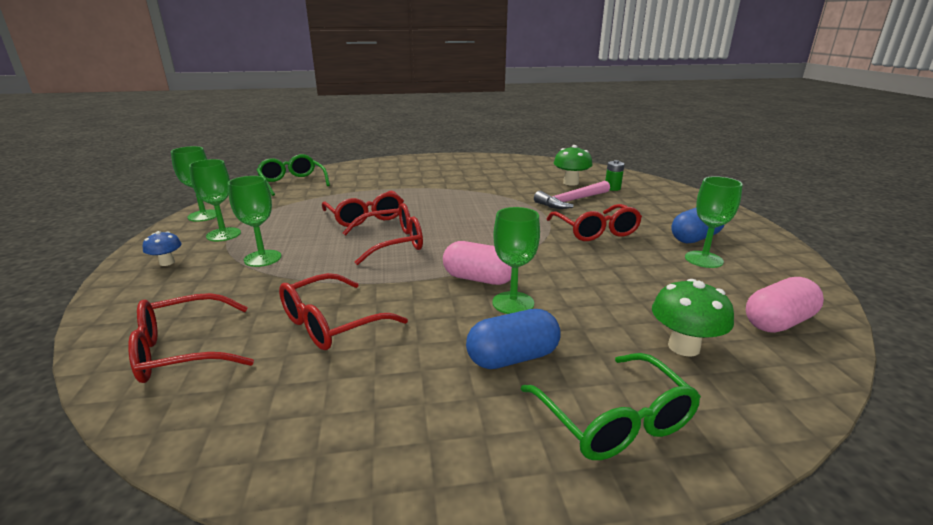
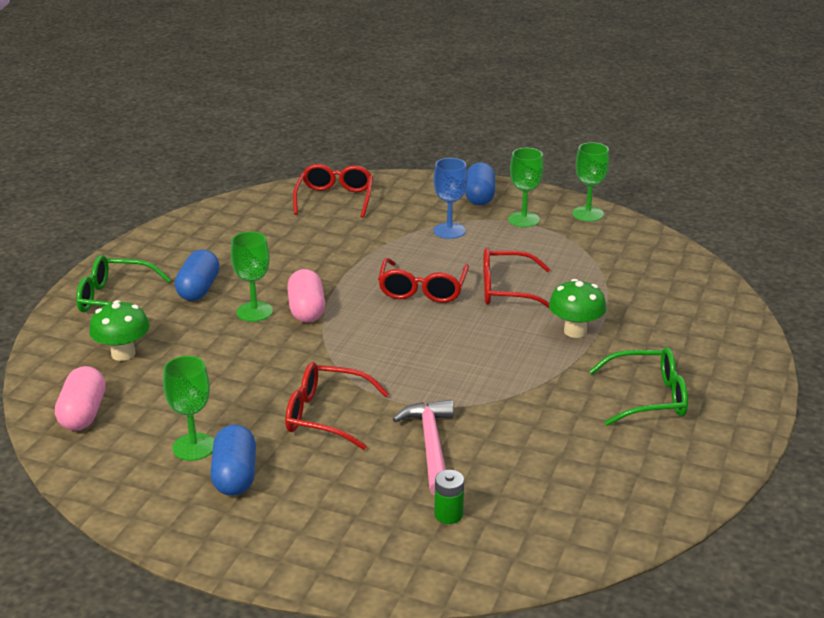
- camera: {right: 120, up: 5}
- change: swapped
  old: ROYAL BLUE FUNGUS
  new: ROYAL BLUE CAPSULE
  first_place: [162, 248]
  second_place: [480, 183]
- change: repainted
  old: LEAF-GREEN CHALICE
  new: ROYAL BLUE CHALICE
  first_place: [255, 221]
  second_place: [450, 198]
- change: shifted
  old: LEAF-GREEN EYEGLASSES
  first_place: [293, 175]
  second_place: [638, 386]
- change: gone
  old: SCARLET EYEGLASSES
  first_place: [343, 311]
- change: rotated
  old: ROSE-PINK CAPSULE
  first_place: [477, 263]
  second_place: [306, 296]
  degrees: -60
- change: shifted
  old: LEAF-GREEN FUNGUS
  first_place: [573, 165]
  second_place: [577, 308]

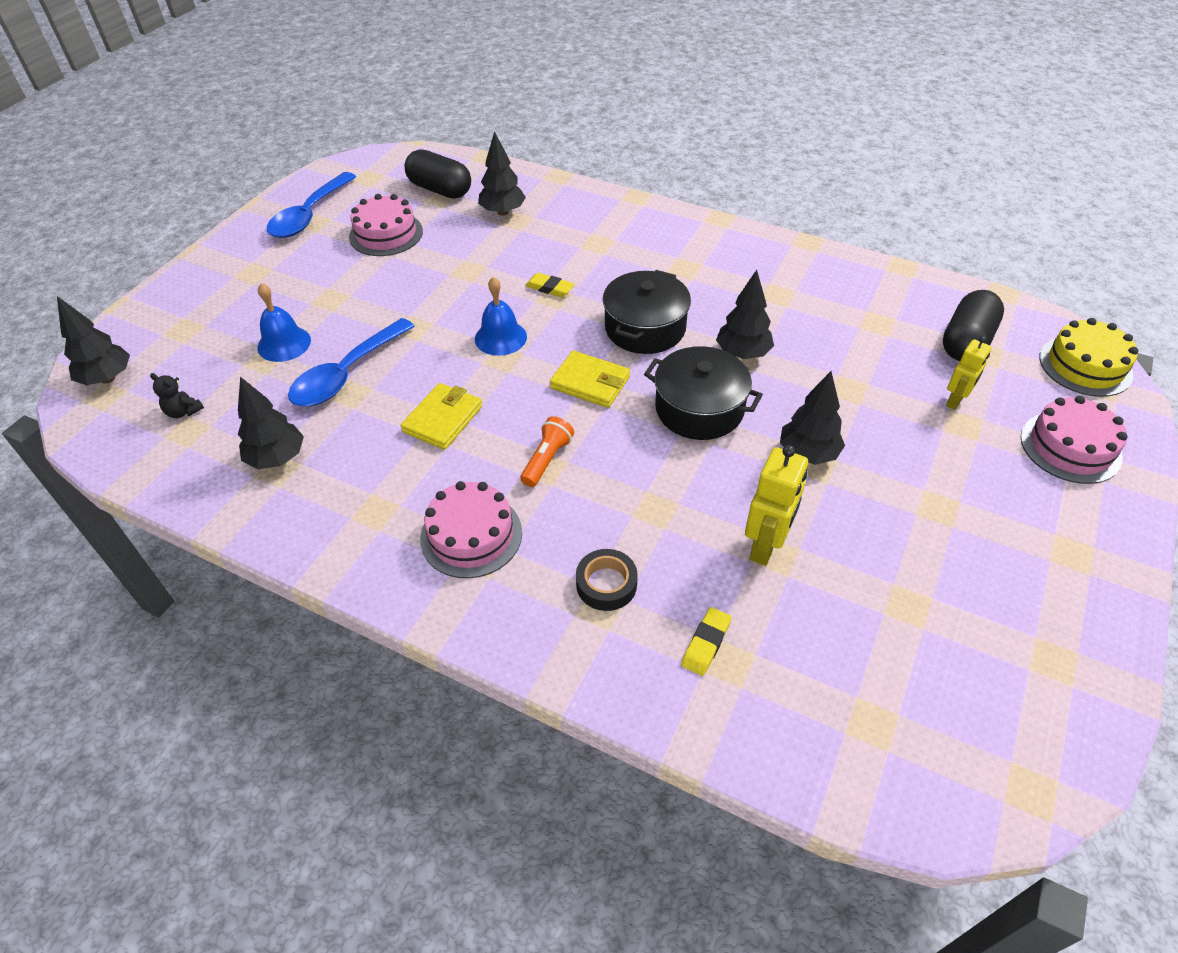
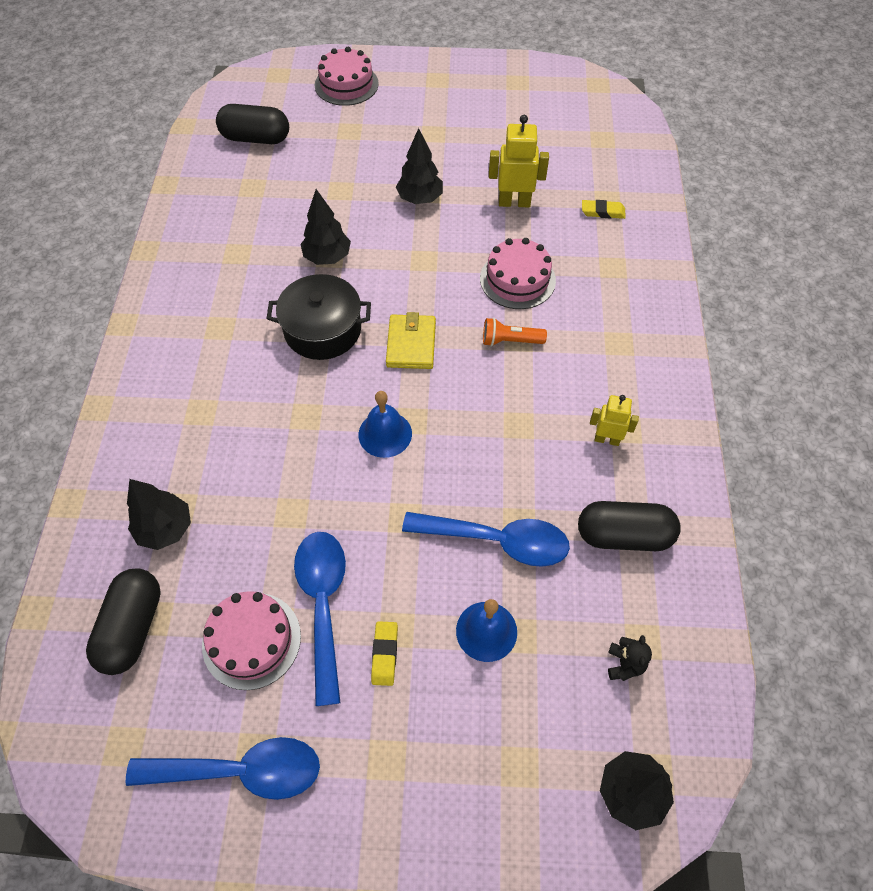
- camera: {right: -115, up: 10}
- change: swapped
  old: BLACK FIR TREE
  new: BLACK CAPSULE
  first_place: [271, 423]
  second_place: [629, 526]
- change: gone
  old: GOLDEN BILLFOLD
  first_place: [441, 416]
- change: shifted
  old: ROSE-PINK CAKE
  first_place: [471, 529]
  second_place: [518, 273]
- change: shifted
  old: GOLDEN PENCIL ERASER
  first_place: [549, 285]
  second_place: [384, 653]
- change: gone
  old: BLACK ROLL OF TAPE
  first_place: [607, 580]
- change: gone
  old: BLACK STOCKPOT
  first_place: [703, 393]
- change: shifted
  old: GOLDEN TOY ROBOT
  first_place: [968, 373]
  second_place: [614, 420]
- change: gone
  old: GOLDEN CAKE
  first_place: [1089, 357]
- change: new
  new: ROYAL BLUE TABLESPOON
  second_place: [320, 619]

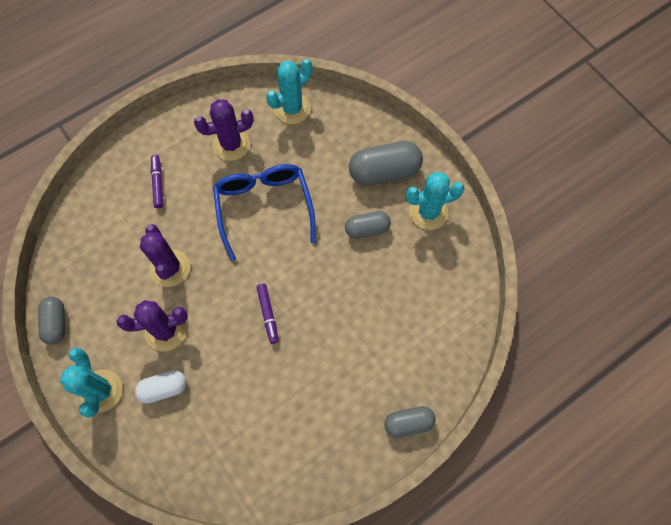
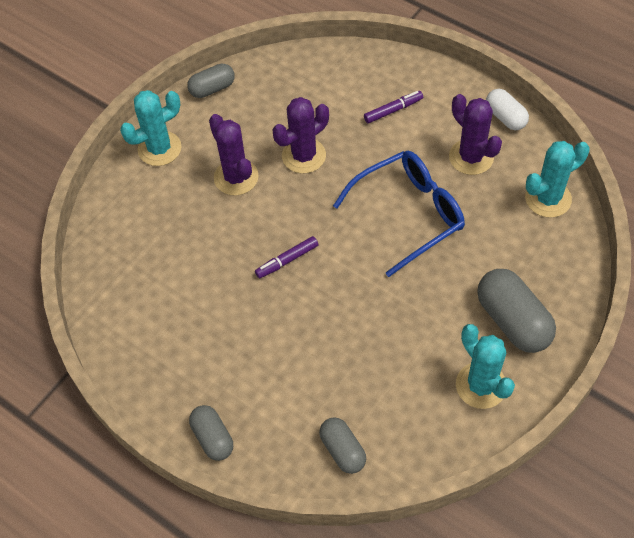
- camera: {right: 75, up: -10}
- change: shifted
  old: PURE WHITE CAPSULE
  first_place: [161, 386]
  second_place: [507, 109]
- change: rotated
  old: TURQUOISE PRICKLY PLANT
  first_place: [289, 91]
  second_place: [557, 179]
  degrees: -60
- change: shifted
  old: GREY CAPSULE
  first_place: [368, 225]
  second_place: [342, 445]

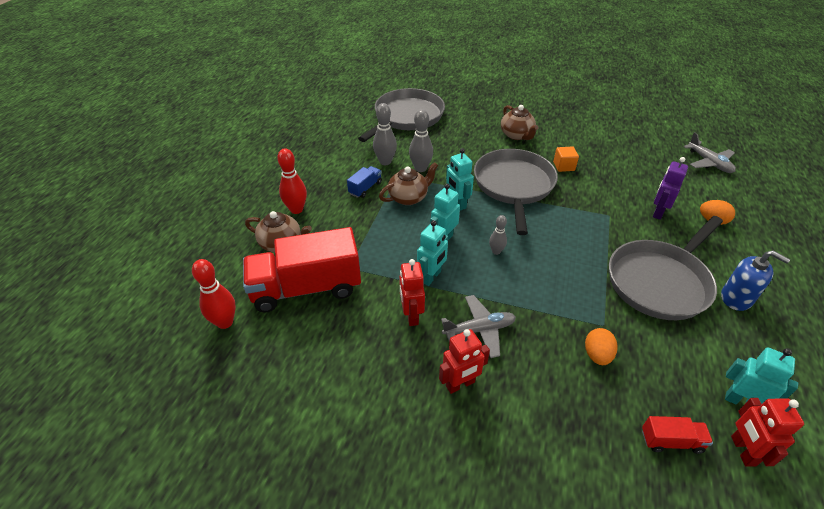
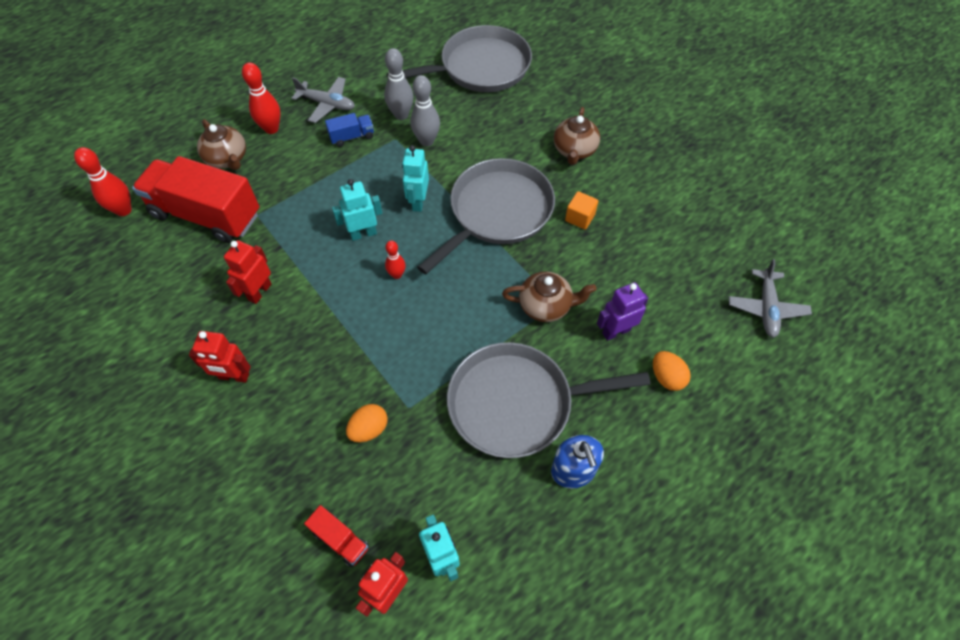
- camera: {right: 35, up: 15}
- change: shifted
  old: BROWN TEAPOT
  first_place: [408, 183]
  second_place: [549, 296]
- change: gone
  old: TURQUOISE TOY ROBOT
  first_place: [432, 253]
- change: shifted
  old: GREY AEROPLANE
  first_place: [478, 326]
  second_place: [323, 100]
- change: repainted
  old: GREY SKITTLE
  new: SCARLET SKITTLE
  first_place: [498, 235]
  second_place: [395, 259]

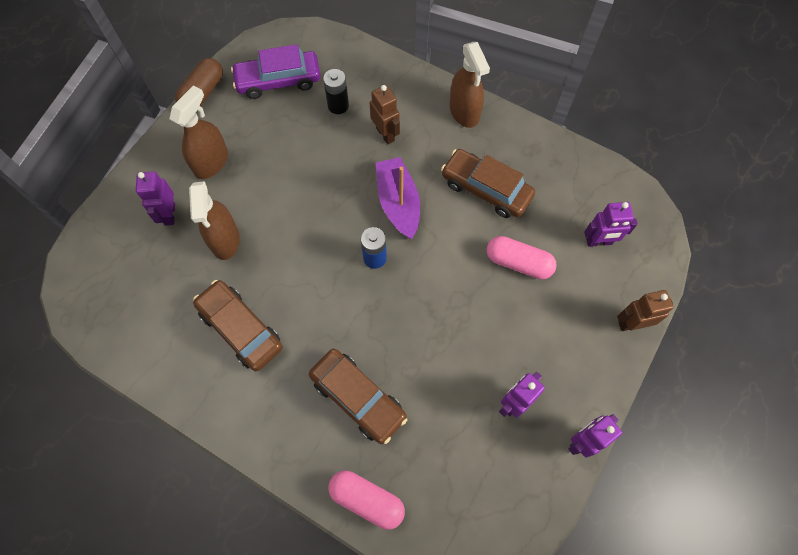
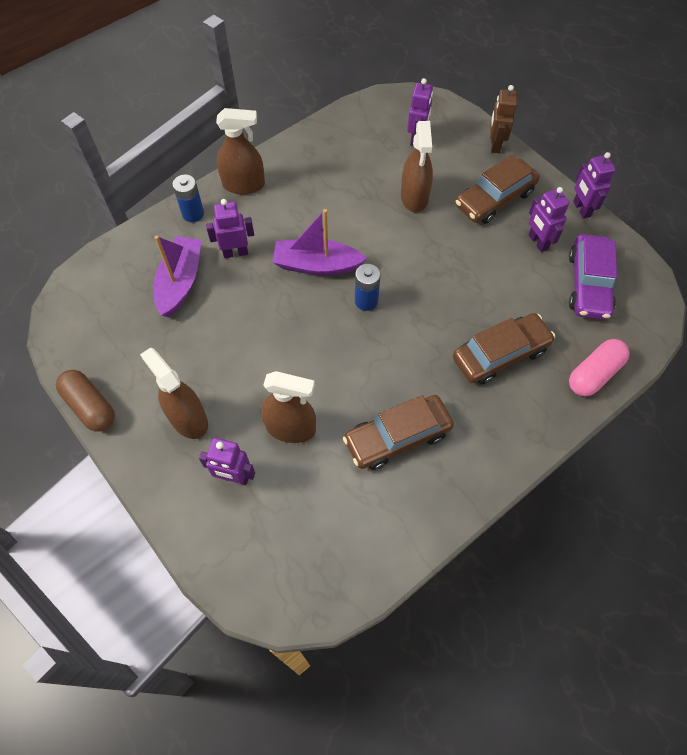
- camera: {right: -70, up: -5}
- change: shifted
  old: ROYAL PURPLE AUTOMOBILE
  first_place: [276, 71]
  second_place: [593, 277]
- change: swapped
  old: BLACK BATTERY
  new: ROYAL PURPLE BOAT
  first_place: [336, 91]
  second_place: [177, 276]
- change: repainted
  old: BROWN TOY ROBOT
  new: ROYAL PURPLE TOY ROBOT
  first_place: [385, 114]
  second_place: [230, 228]
- change: shifted
  old: BROWN AUTOMOBILE
  first_place: [488, 183]
  second_place: [498, 189]
- change: swapped
  old: ROSE-PINK CAPSULE
  new: BROWN SPRAY CLEANER
  first_place: [522, 257]
  second_place: [417, 166]
- change: new
  new: ROYAL BLUE BATTERY
  second_place: [188, 198]

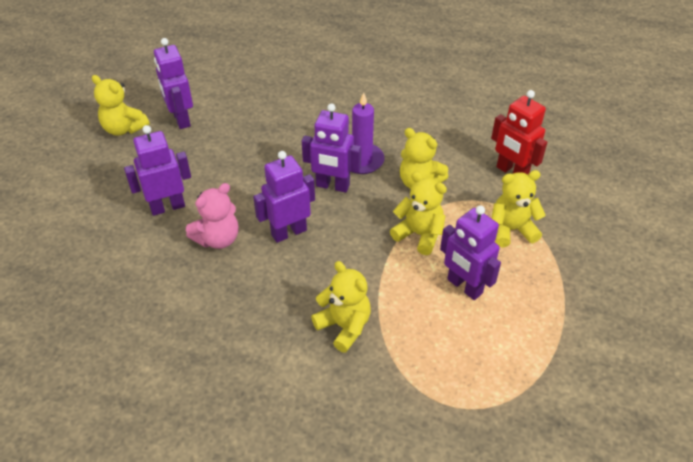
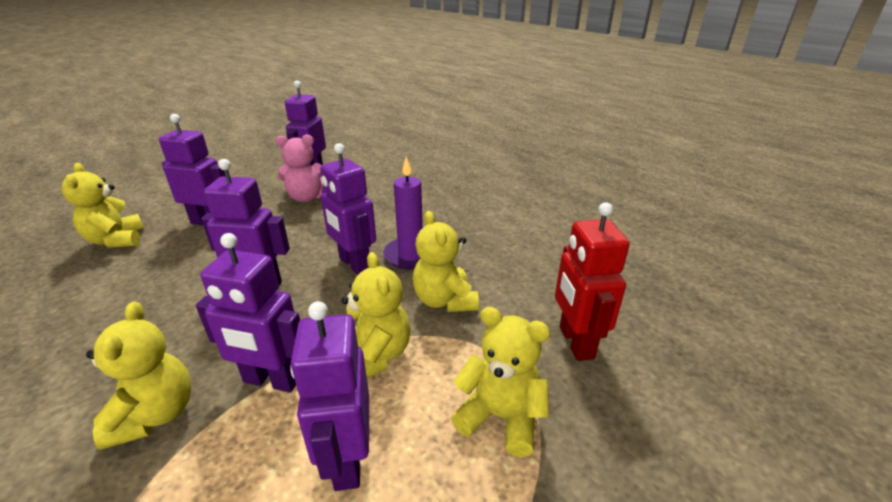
- camera: {right: 35, up: -15}
- change: shifted
  old: GOLDEN STUFFED BEAR
  first_place: [121, 105]
  second_place: [102, 205]
- change: shifted
  old: ROSE-PINK STUFFED BEAR
  first_place: [212, 216]
  second_place: [299, 168]
- change: new
  new: ROYAL PURPLE TOY ROBOT
  second_place: [248, 312]

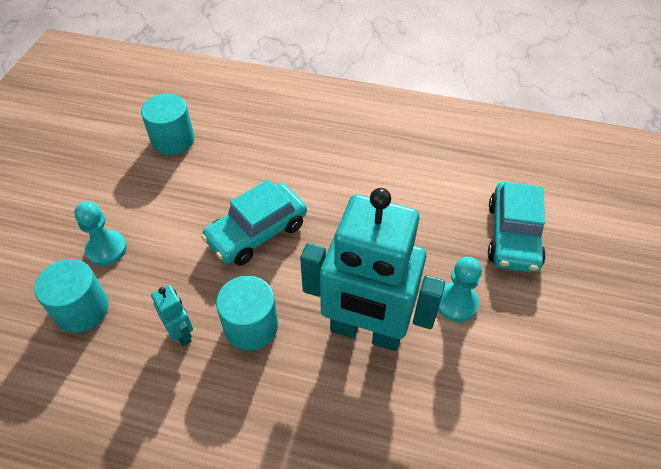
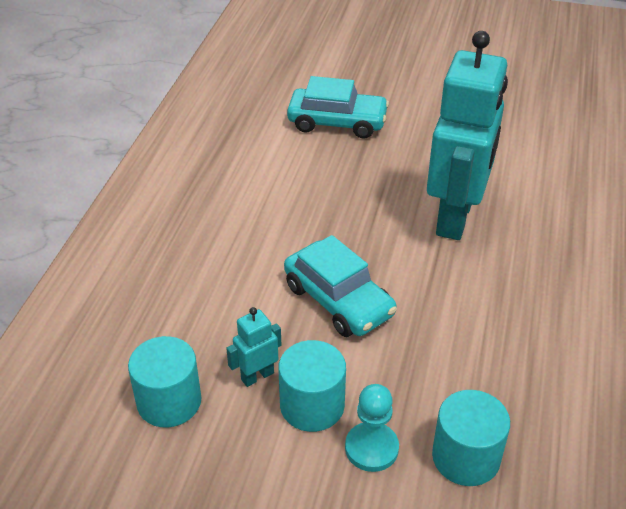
- camera: {right: -90, up: -10}
- change: shifted
  old: TURQUOISE TOY ROBOT
  first_place: [172, 315]
  second_place: [253, 347]
- change: shifted
  old: TURQUOISE CYLINDER
  first_place: [247, 313]
  second_place: [312, 386]
- change: gone
  old: TURQUOISE GAME PAWN
  first_place: [460, 289]

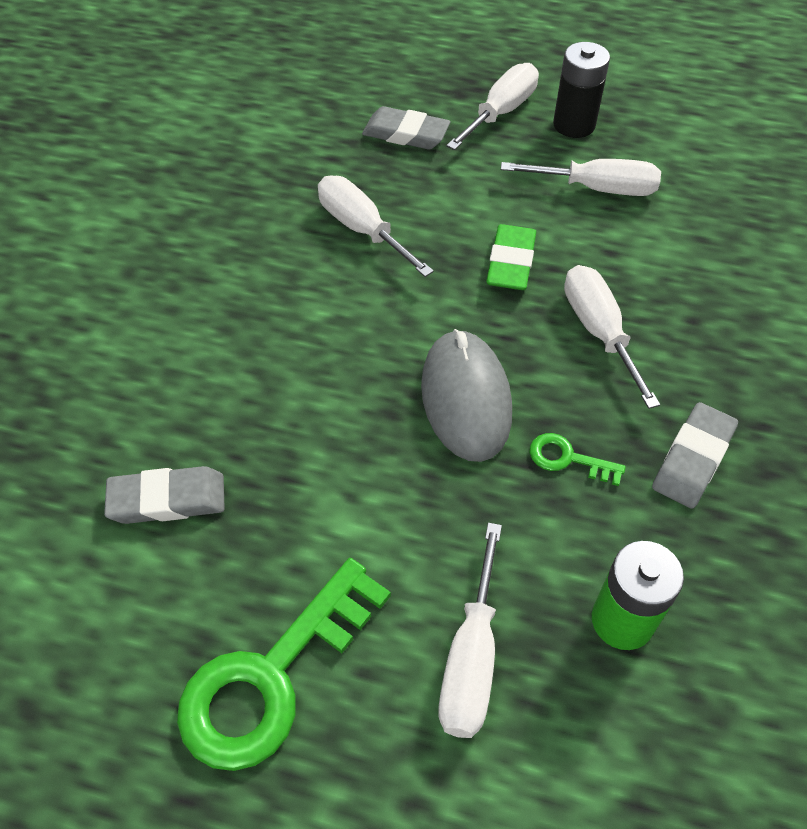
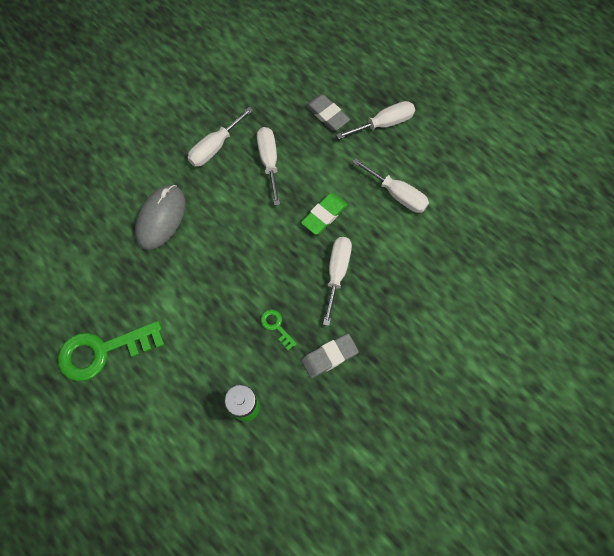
- camera: {right: 30, up: 15}
- change: gone
  old: GREY PENCIL ERASER
  first_place: [164, 495]
- change: shifted
  old: GREY COMPUTER MOUSE
  first_place: [466, 395]
  second_place: [160, 217]
- change: shifted
  old: PURE WHITE HAND SCREWDRIVER
  first_place: [470, 630]
  second_place: [220, 137]
- change: gone
  old: BLACK BATTERY
  first_place: [581, 90]

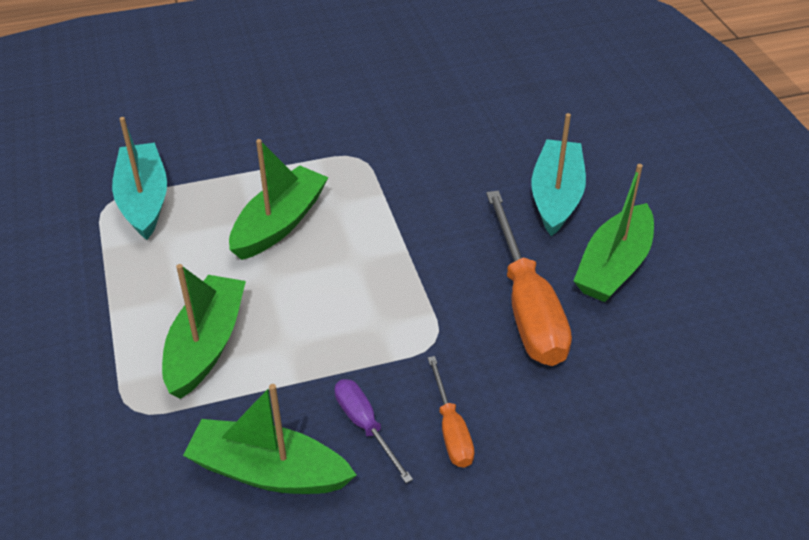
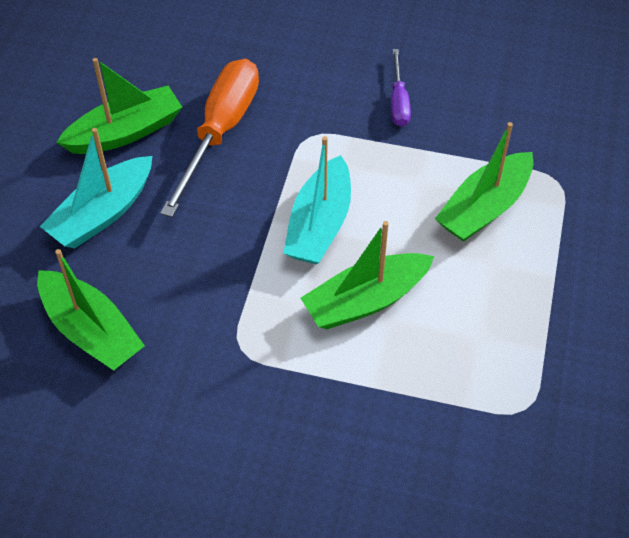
- camera: {right: -150, up: 10}
- change: shifted
  old: TURQUOISE BOAT
  first_place: [139, 178]
  second_place: [317, 200]
- change: shifted
  old: LEAF-GREEN BOAT
  first_place: [269, 439]
  second_place: [91, 310]
- change: gone
  old: BRIGHT ORANGE HAND SCREWDRIVER
  first_place: [451, 412]

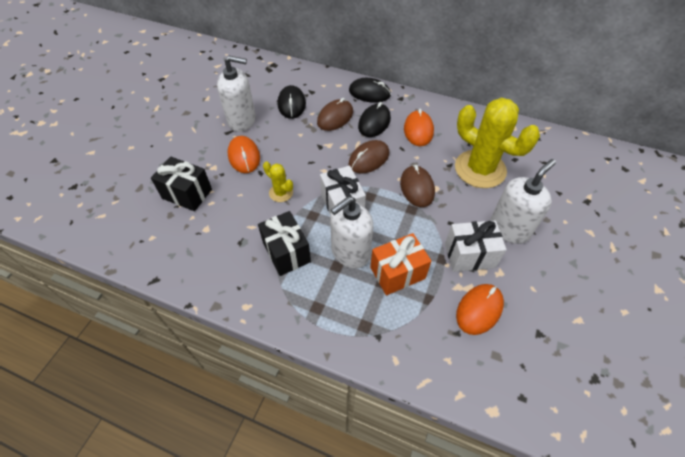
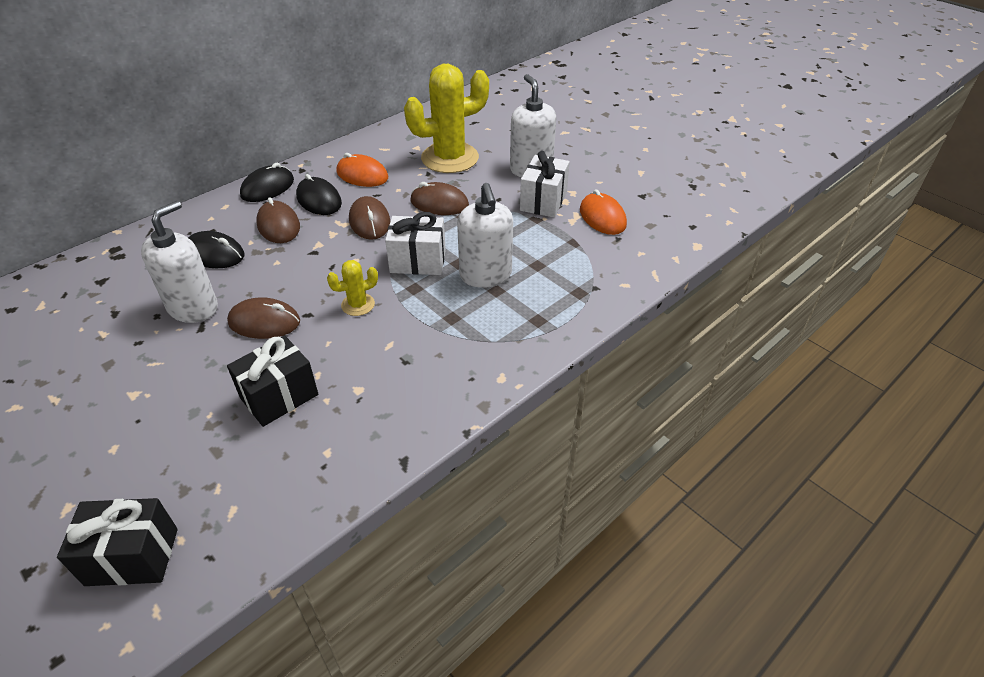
- camera: {right: -65, up: -10}
- change: repainted
  old: BRIGHT ORANGE COMPUTER MOUSE
  new: BROWN COMPUTER MOUSE
  first_place: [244, 154]
  second_place: [263, 318]
- change: shifted
  old: BLACK PRESENT
  first_place: [284, 243]
  second_place: [117, 542]
- change: gone
  old: BRIGHT ORANGE PRESENT
  first_place: [400, 264]

